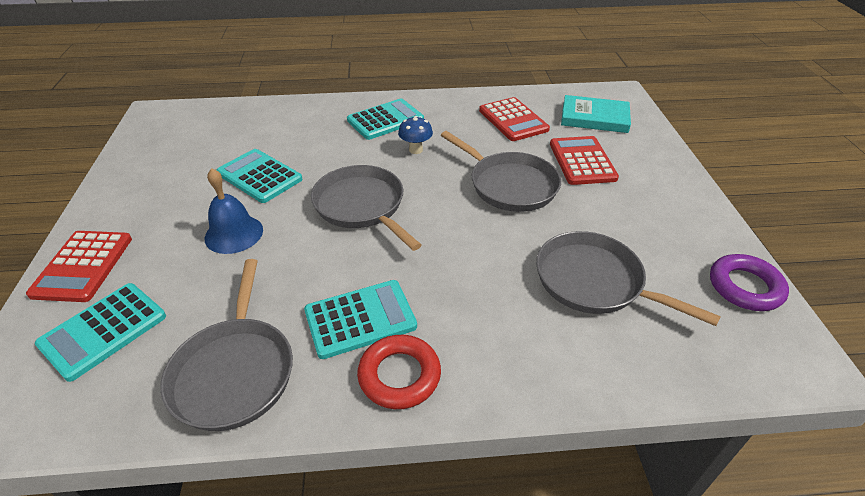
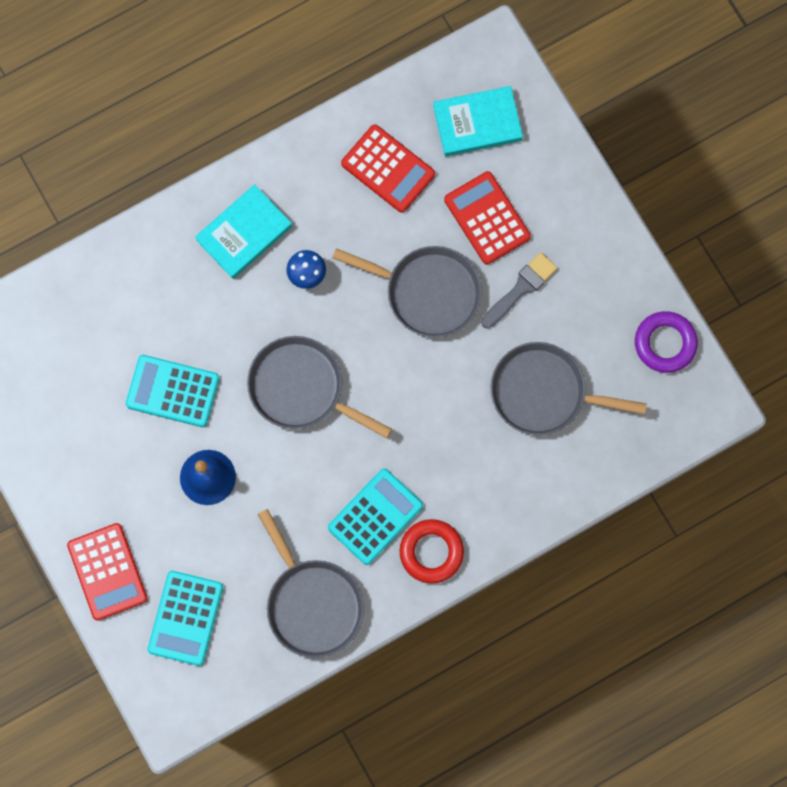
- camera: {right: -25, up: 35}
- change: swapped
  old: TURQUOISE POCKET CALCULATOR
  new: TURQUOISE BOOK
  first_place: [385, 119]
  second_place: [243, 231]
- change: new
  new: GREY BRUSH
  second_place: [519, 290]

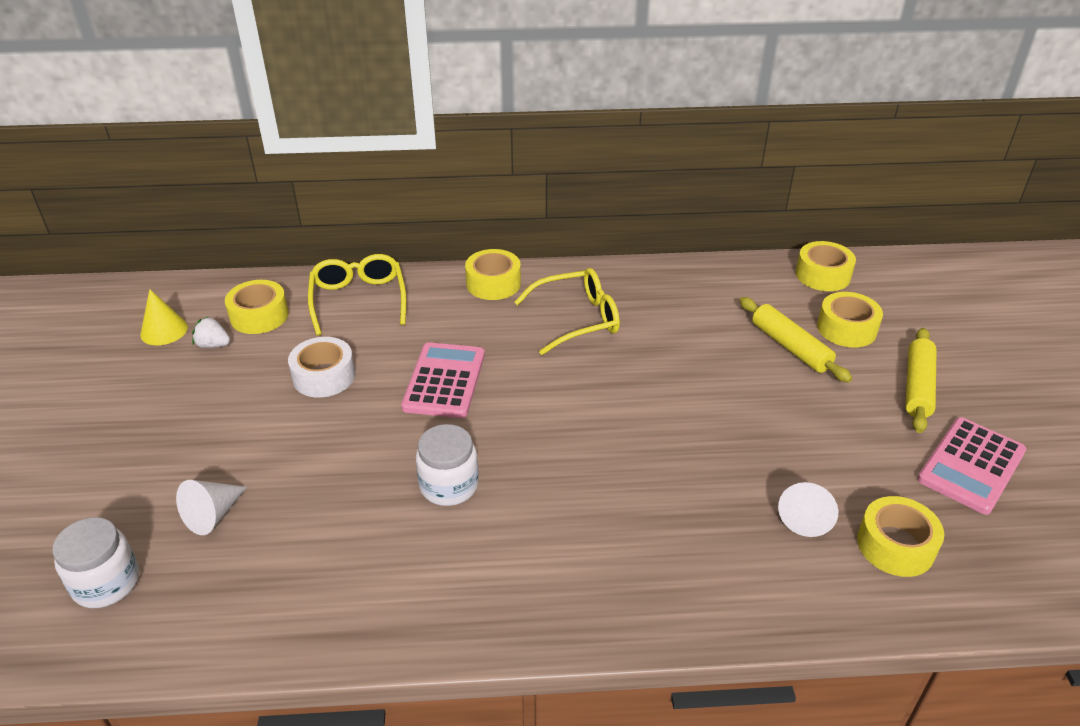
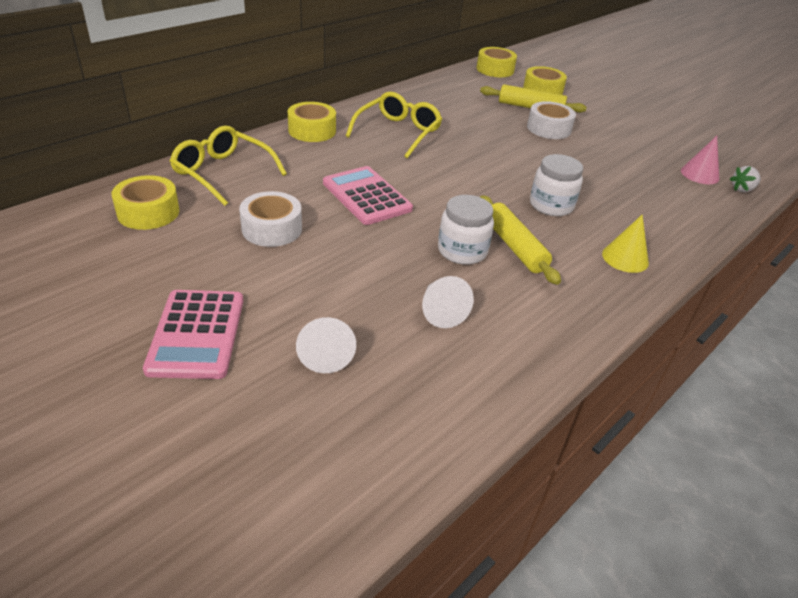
- camera: {right: -45, up: 0}
- change: shifted
  old: PURE WHITE JAR
  first_place: [95, 562]
  second_place: [556, 185]
- change: shifted
  old: GOLDEN SOLID CONE
  first_place: [164, 317]
  second_place: [625, 244]
- change: shifted
  old: PURE WHITE BERRY
  first_place: [211, 332]
  second_place: [745, 179]
- change: shifted
  old: PURE WHITE SOLID CONE
  first_place: [808, 509]
  second_place: [448, 302]
- change: swapped
  old: GOLDEN ROLL OF TAPE
  new: ROSE-PINK SOLID CONE
  first_place: [900, 536]
  second_place: [700, 160]
- change: shifted
  old: GOLDEN ROLLING PIN
  first_place: [921, 380]
  second_place: [520, 240]
- change: shifted
  old: ROSE-PINK POCKET CALCULATOR
  first_place: [971, 466]
  second_place: [193, 334]
- change: new
  new: PURE WHITE ROLL OF TAPE
  second_place: [551, 120]

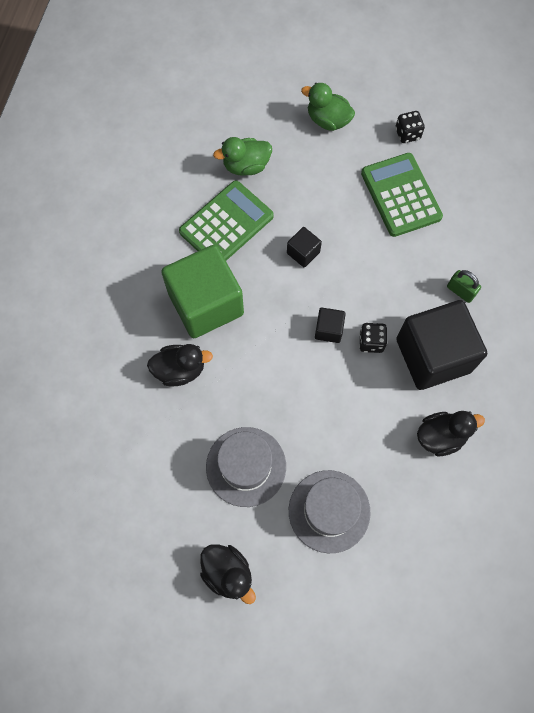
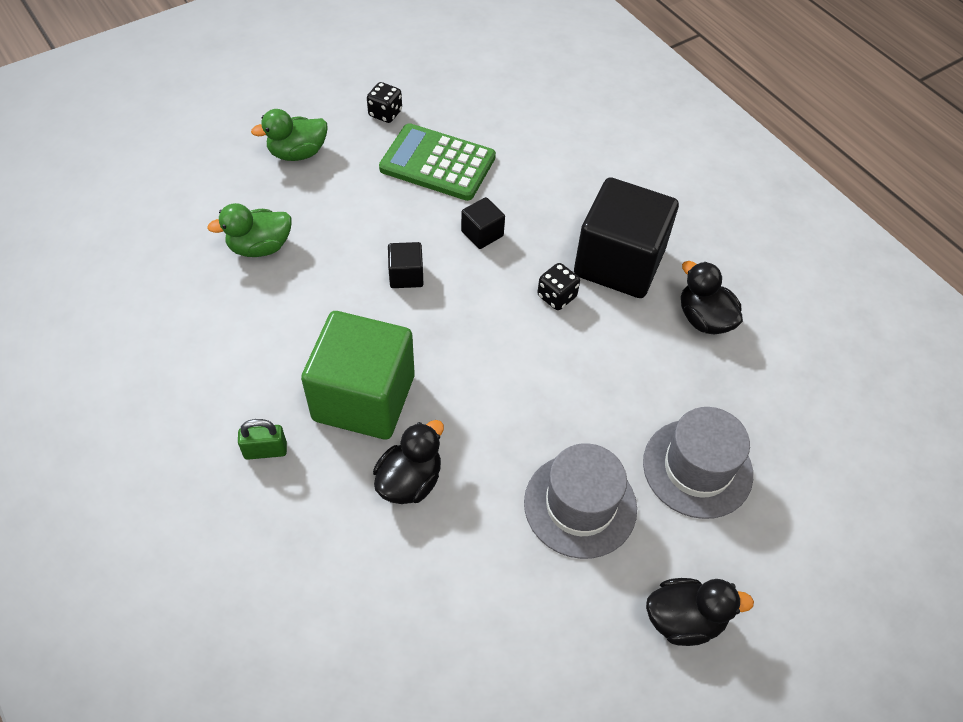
- camera: {right: -50, up: -15}
- change: gone
  old: LEAF-GREEN POCKET CALCULATOR
  first_place: [226, 221]
- change: rotated
  old: LEAF-GREEN TOY DUCK
  first_place: [242, 156]
  second_place: [249, 230]
  degrees: 45
- change: shifted
  old: BLACK CUBE
  first_place: [330, 325]
  second_place: [483, 223]
- change: rotated
  old: BLACK TOY DUCK
  first_place: [451, 433]
  second_place: [712, 298]
  degrees: -60
- change: shifted
  old: LEAF-GREEN SMALL LOCK
  first_place: [464, 286]
  second_place: [262, 439]

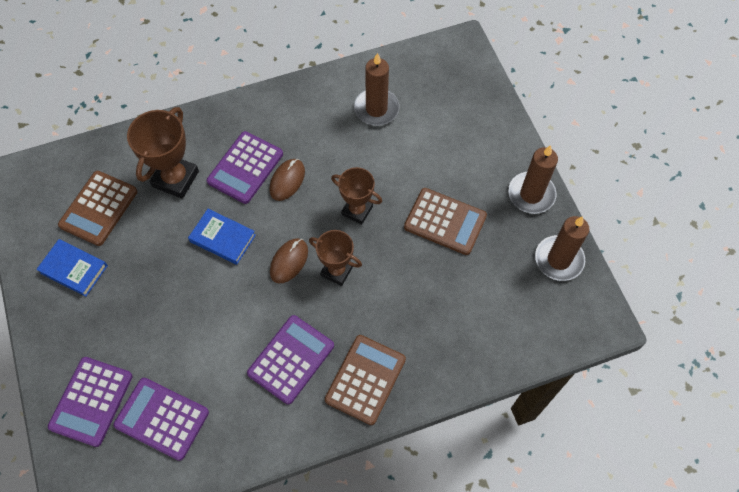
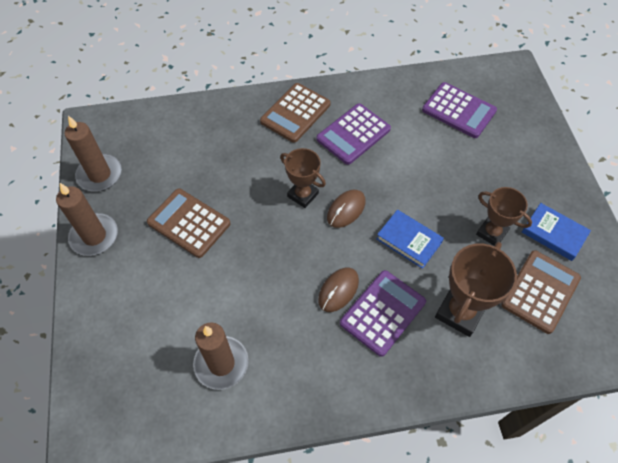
- camera: {right: -170, up: -5}
- change: gone
  old: ROYAL PURPLE POCKET CALCULATOR
  first_place: [90, 402]
- change: shifted
  old: BROWN TROPHY
  first_place: [356, 196]
  second_place: [504, 216]

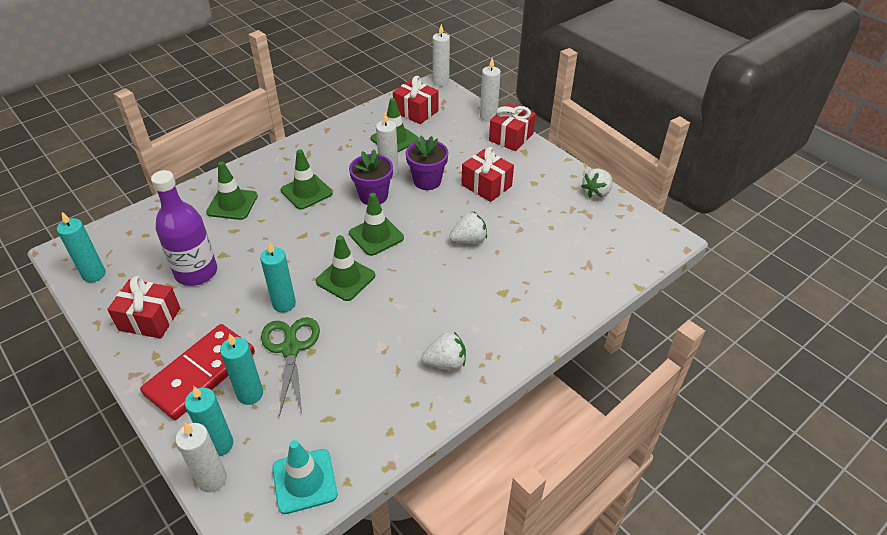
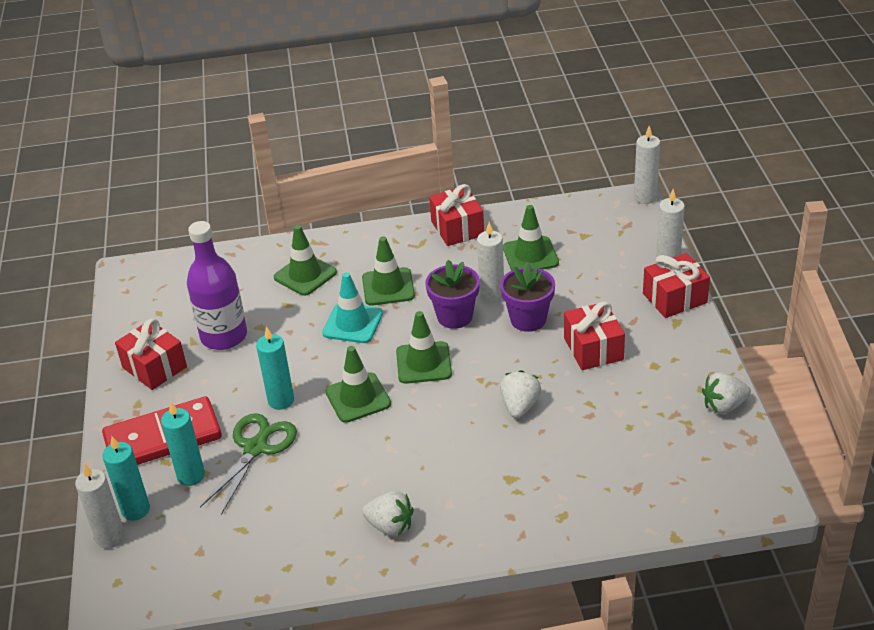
- camera: {right: 35, up: -5}
- change: gone
  old: TURQUOISE PILLAR CANDLE
  first_place: [81, 247]
- change: shifted
  old: TURQUOISE ROAD CONE
  first_place: [304, 477]
  second_place: [352, 308]
- change: shifted
  old: SCARLET PRESENT
  first_place: [416, 100]
  second_place: [456, 215]
- change: rotated
  old: PURE WHITE BERRY
  first_place: [468, 228]
  second_place: [520, 394]
  degrees: -90

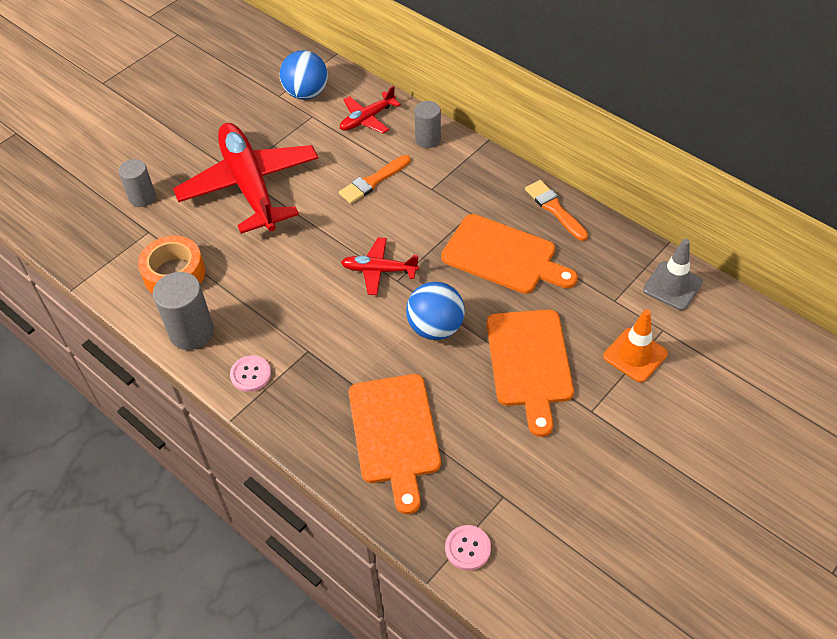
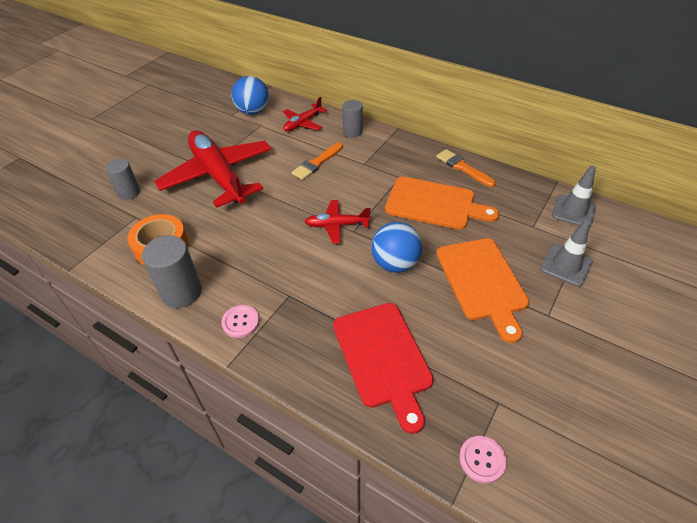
- camera: {right: -10, up: -5}
- change: repainted
  old: BRIGHT ORANGE CUTTING BOARD
  new: SCARLET CUTTING BOARD
  first_place: [395, 444]
  second_place: [383, 368]
- change: repainted
  old: BRIGHT ORANGE ROAD CONE
  new: GREY ROAD CONE
  first_place: [635, 345]
  second_place: [567, 253]

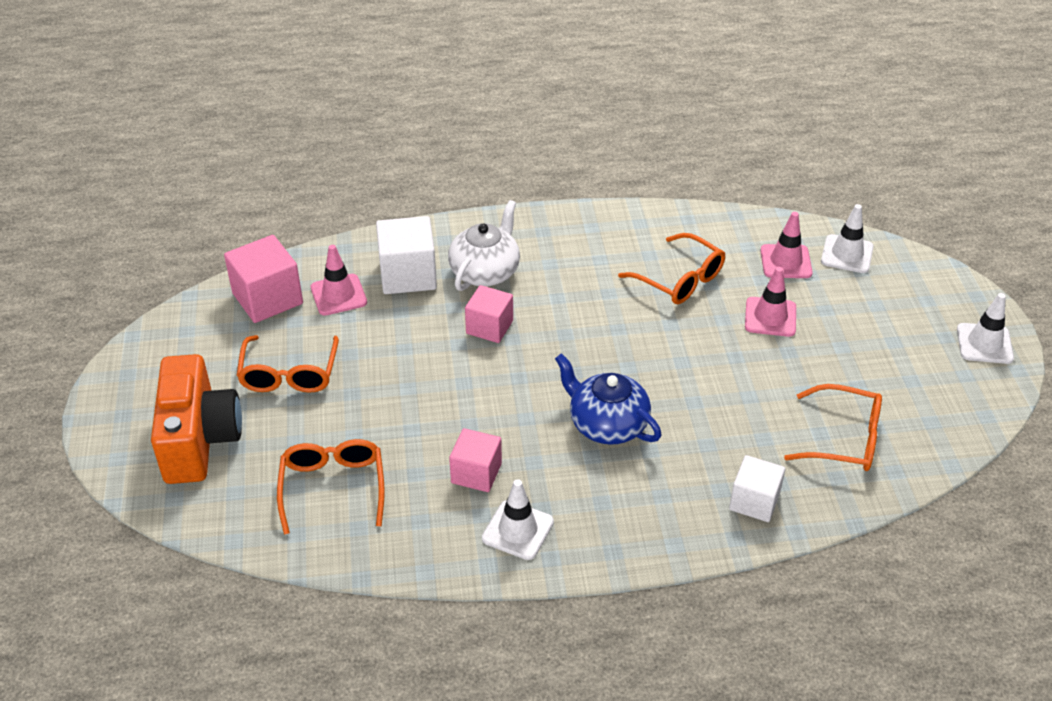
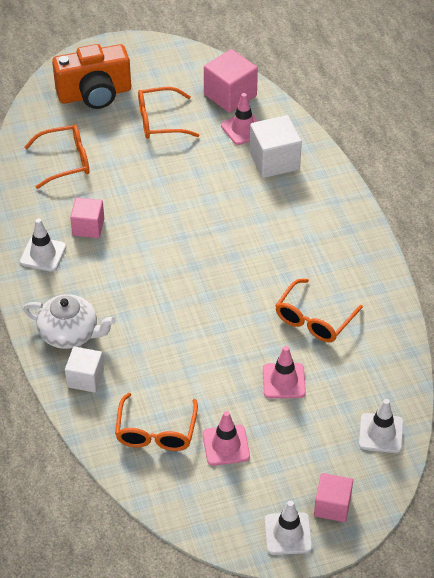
- camera: {right: 80, up: 5}
- change: shifted
  old: PURE WHITE TEAPOT
  first_place: [484, 245]
  second_place: [69, 321]
- change: shifted
  old: ROSE-PINK CUBE
  first_place: [489, 314]
  second_place: [333, 497]
- change: gone
  old: ROYAL BLUE TEAPOT
  first_place: [608, 399]
- change: shifted
  old: ROSE-PINK ROAD CONE
  first_place: [786, 245]
  second_place: [226, 438]

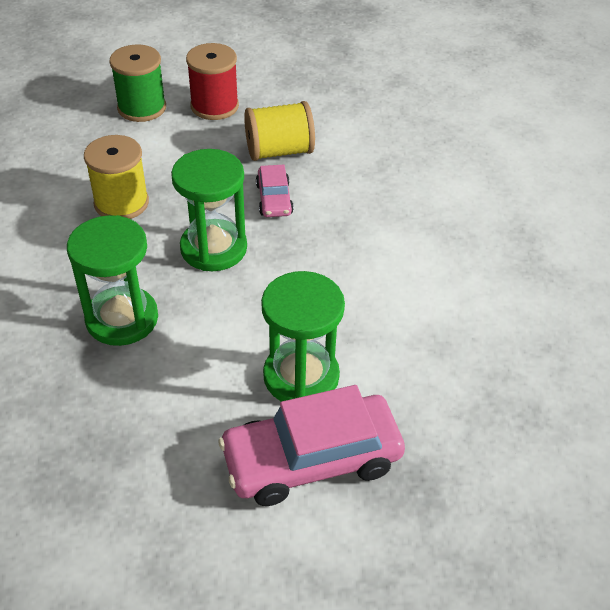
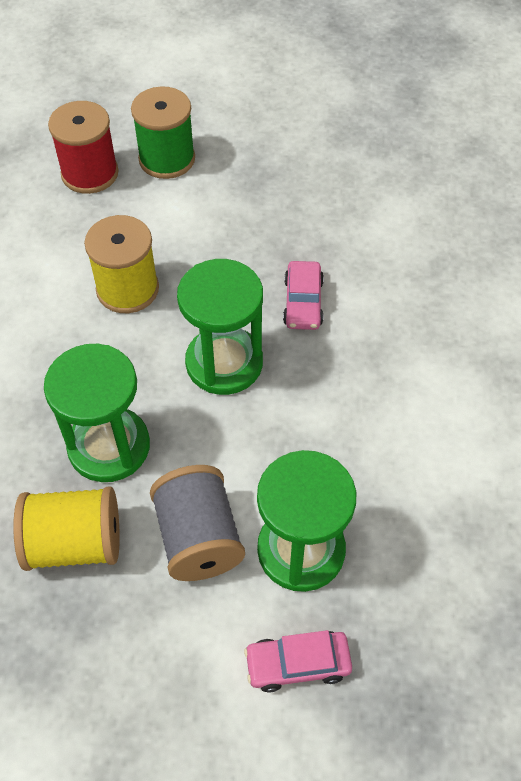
- camera: {right: 10, up: 10}
- change: shifted
  old: SCARLET SPOOL
  first_place: [212, 81]
  second_place: [83, 147]
- change: scaled
  old: ROSE-PINK AUTOMOBILE
  first_place: [311, 445]
  second_place: [298, 661]
  factor: 0.51
- change: shifted
  old: GOLDEN SPOOL
  first_place: [279, 131]
  second_place: [66, 528]
- change: new
  new: GREY SPOOL
  second_place: [197, 523]

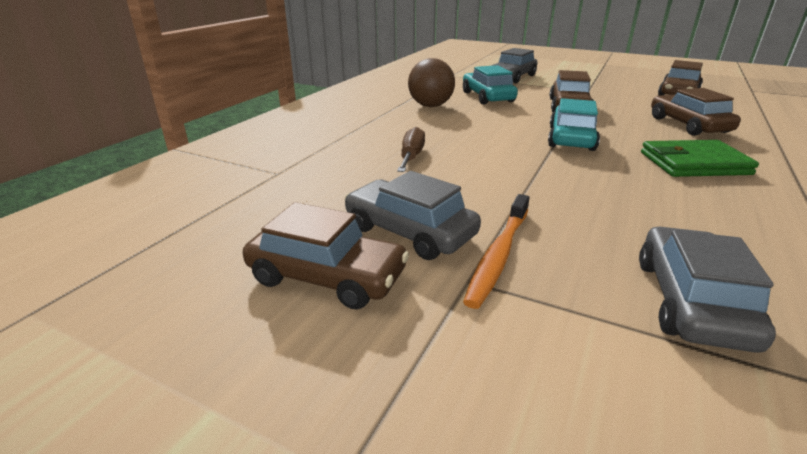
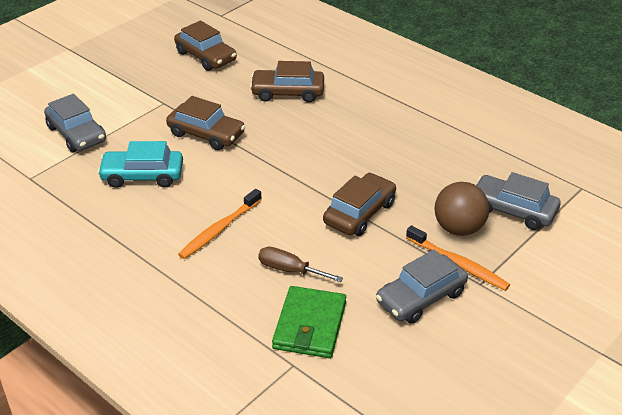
- camera: {right: -75, up: 10}
- change: shifted
  old: BROWN AUTOMOBILE
  first_place: [326, 256]
  second_place: [359, 204]
- change: shifted
  old: BROWN SPHERE
  first_place: [431, 82]
  second_place: [462, 209]
- change: gone
  old: TURQUOISE AUTOMOBILE
  first_place: [574, 124]
- change: shifted
  old: LEAF-GREEN BILLFOLD
  first_place: [700, 158]
  second_place: [309, 322]
- change: new
  new: BRIGHT ORANGE TOOTH BRUSH
  second_place: [220, 224]

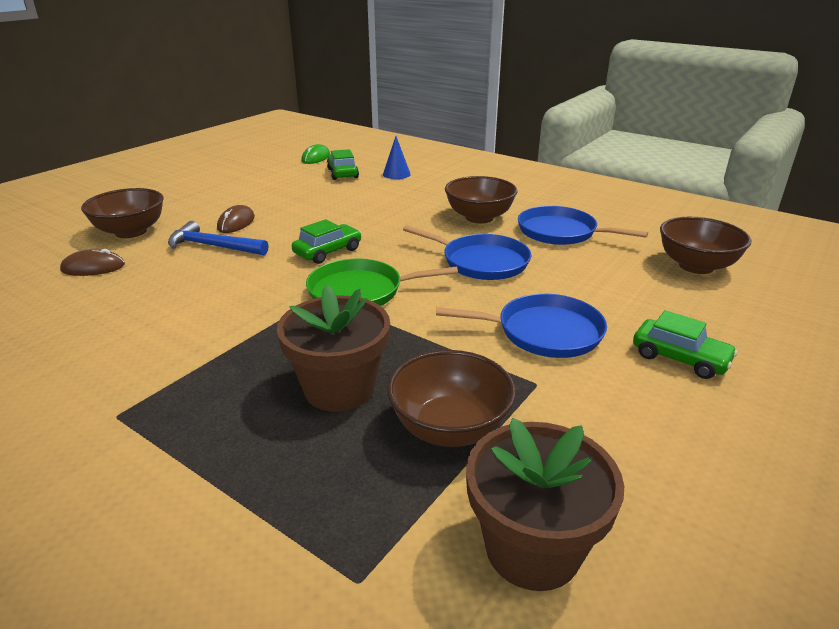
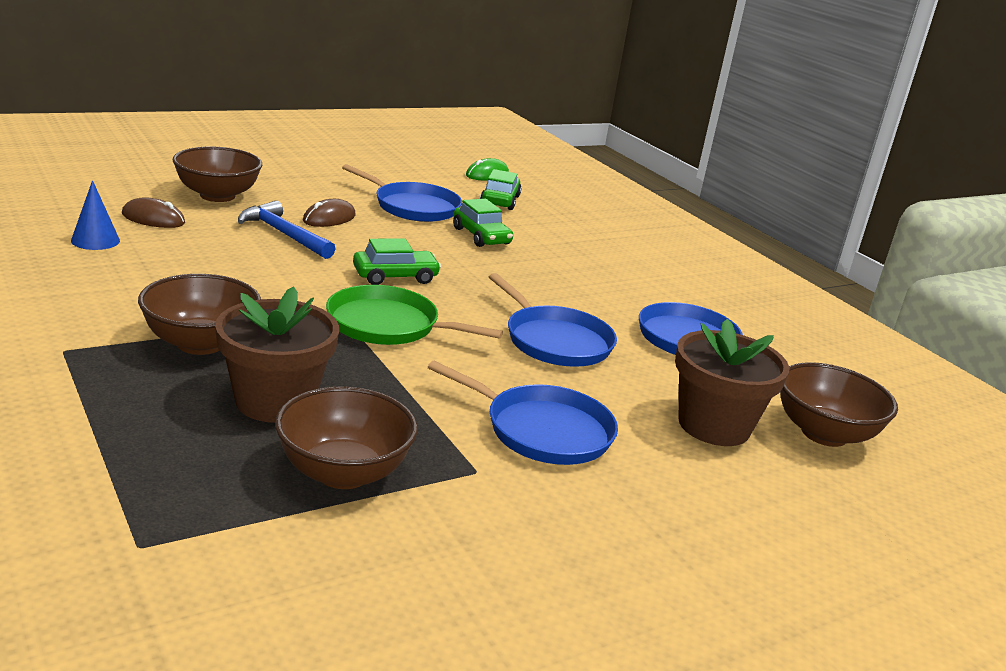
- camera: {right: 20, up: -5}
- change: shifted
  old: ROYAL BLUE SOLID CONE
  first_place: [397, 157]
  second_place: [95, 215]
- change: shifted
  old: BROWN BOWL
  first_place: [481, 200]
  second_place: [199, 314]
- change: shifted
  old: BROWN POTTED PLANT
  first_place: [545, 504]
  second_place: [732, 382]
- change: shifted
  old: LEAF-GREEN AUTOMOBILE
  first_place: [685, 344]
  second_place: [483, 223]
- change: new
  new: ROYAL BLUE FRYING PAN
  second_place: [402, 193]

